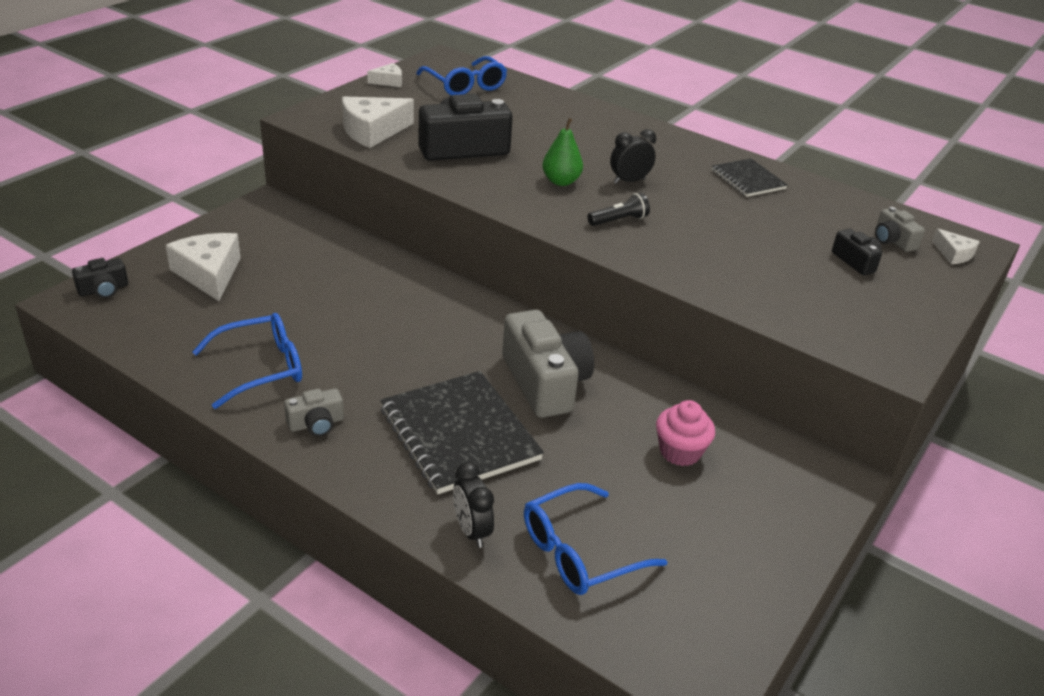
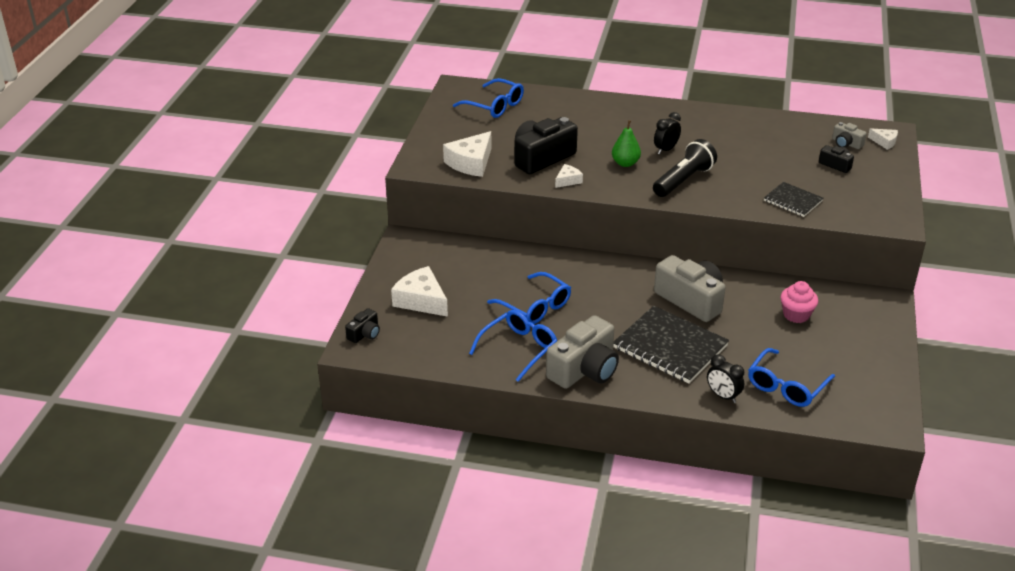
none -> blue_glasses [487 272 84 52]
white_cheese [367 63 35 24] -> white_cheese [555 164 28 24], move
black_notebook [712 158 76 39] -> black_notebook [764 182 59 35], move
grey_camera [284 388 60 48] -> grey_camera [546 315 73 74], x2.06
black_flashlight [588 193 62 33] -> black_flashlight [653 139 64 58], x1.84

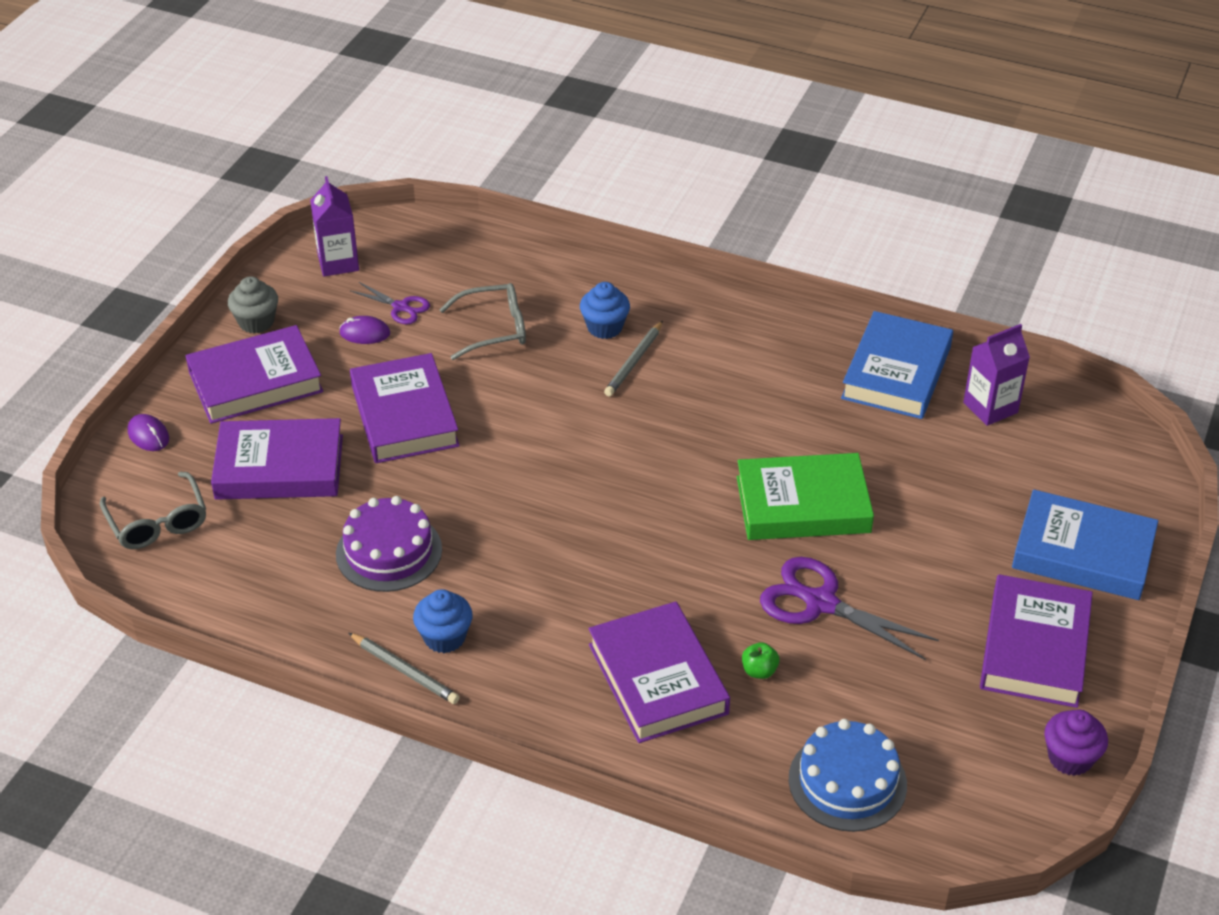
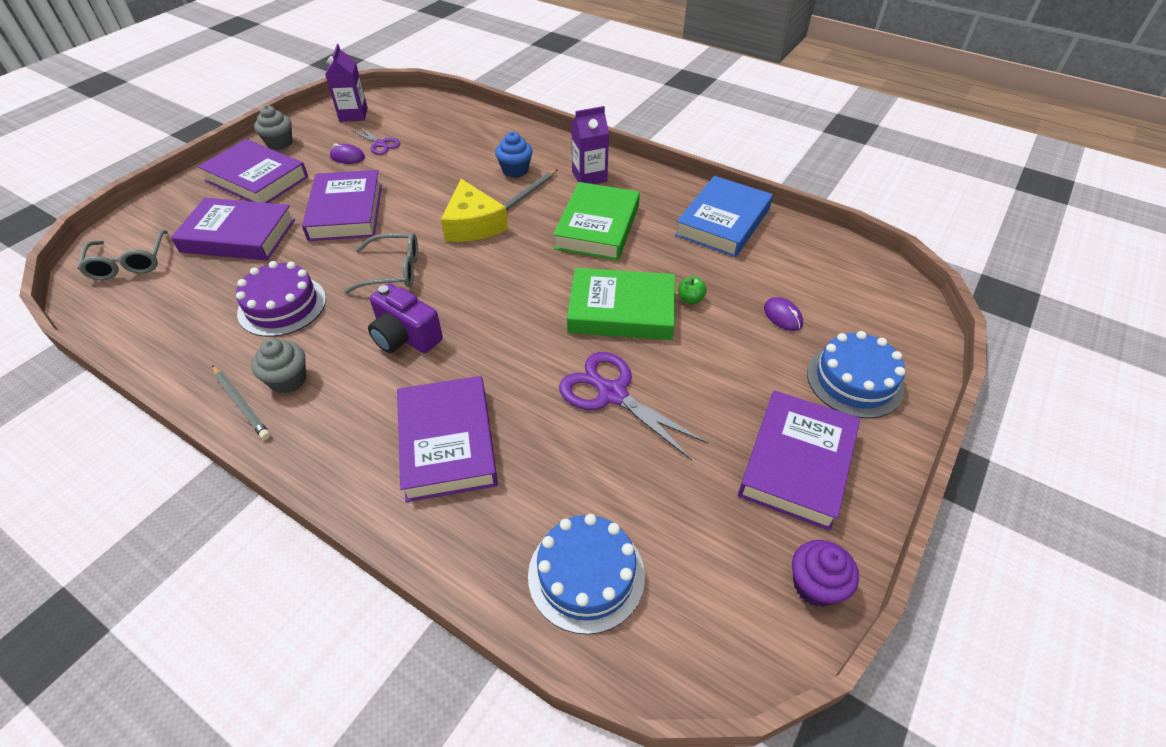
none -> purple_camera [368 283 75 70]
none -> yellow_cheese [441 179 67 63]
none -> green_book [553 182 87 79]
purple_mouse [128 414 41 37] -> purple_mouse [764 297 39 34], move
grey_glasses [439 283 87 77] -> grey_glasses [344 233 74 61], move
green_apple [742 642 37 37] -> green_apple [678 277 29 27], move
purple_carton [963 324 67 102] -> purple_carton [571 106 38 78], move
blue_book [1012 489 146 111] -> blue_cake [807 331 98 88]
blue_cupcake [413 589 60 64] -> grey_cupcake [251 338 55 56]
purple_book [186 325 137 99] -> purple_book [197 139 111 64], 45 degrees clockwise

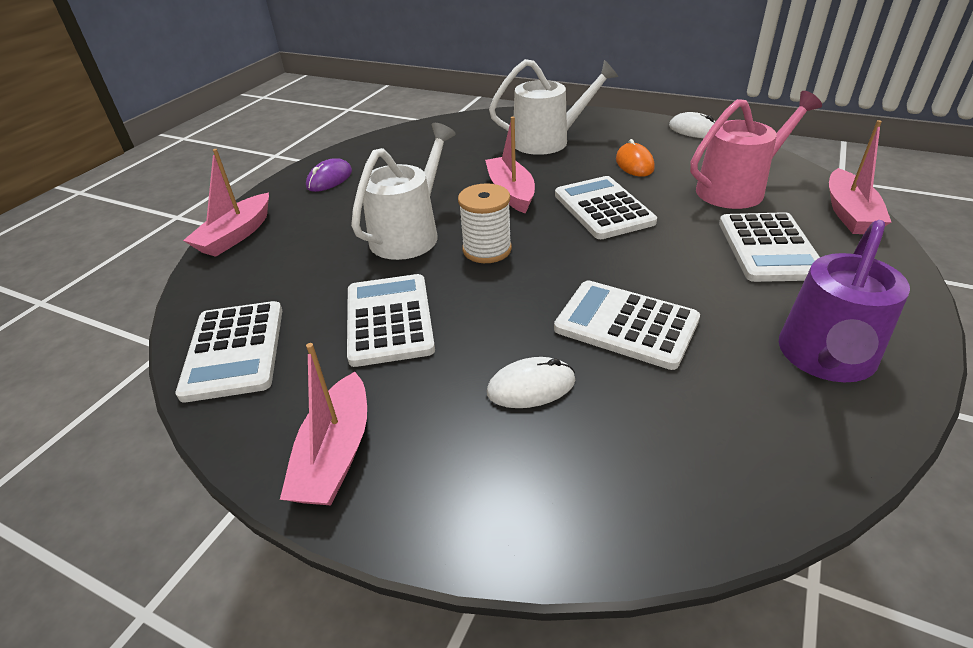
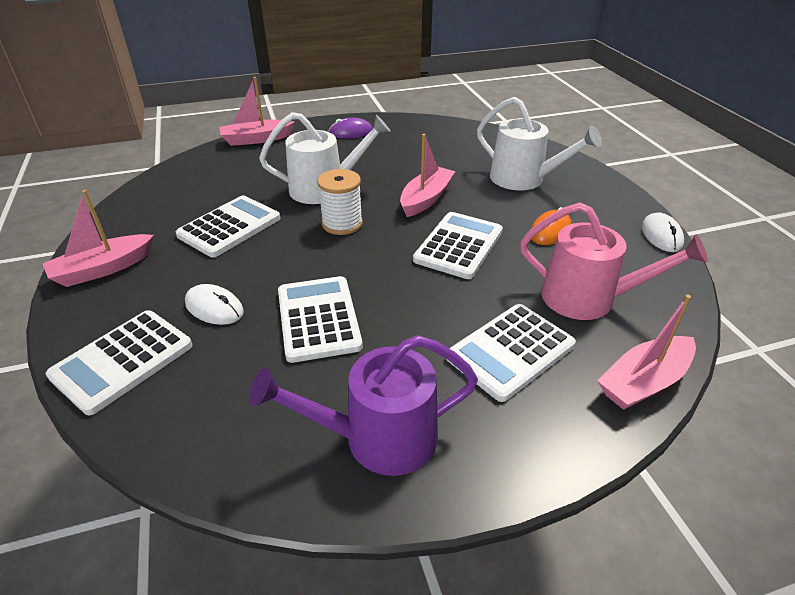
white_calculator [176 301 106 102] -> white_calculator [46 310 146 105], move

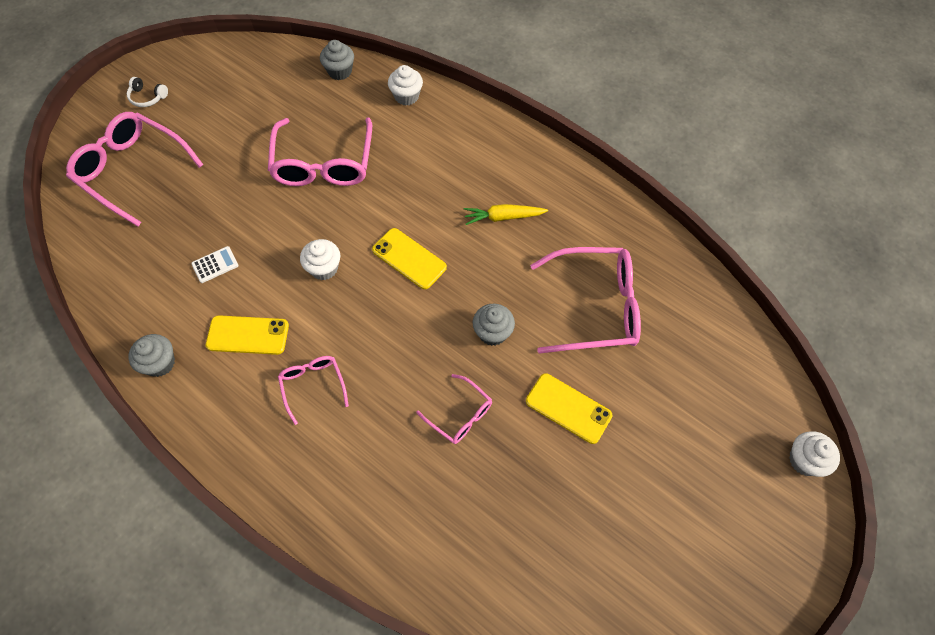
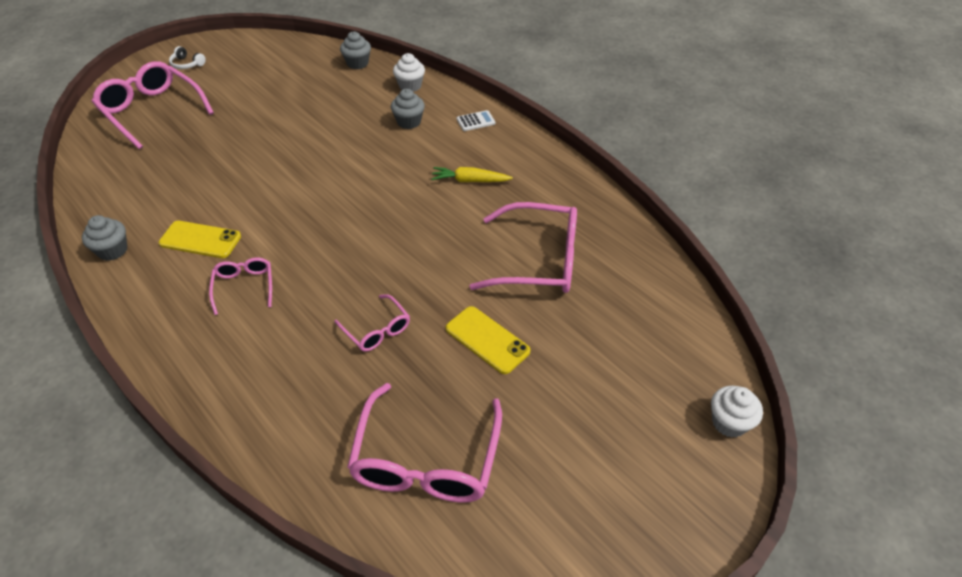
white_cupcake [300 239 40 41] -> none
yellow_phone [372 228 75 61] -> none
white_calculator [191 246 48 37] -> white_calculator [457 110 39 21], move
pink_glasses [268 117 104 69] -> pink_glasses [347 383 155 120], move
grey_cupcake [473 304 42 42] -> grey_cupcake [391 89 34 40], move

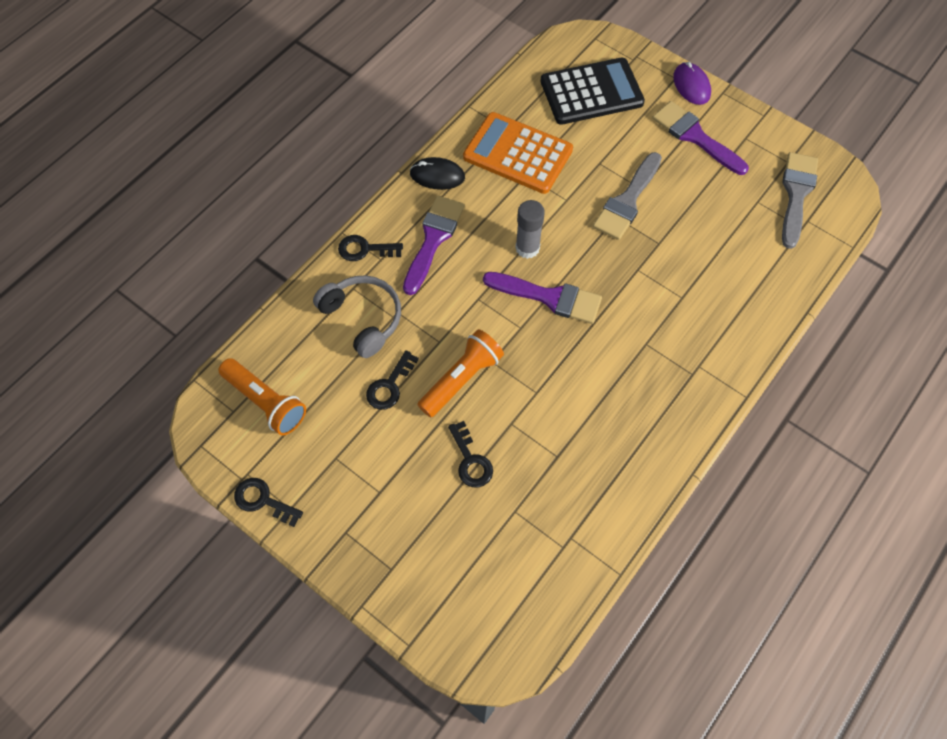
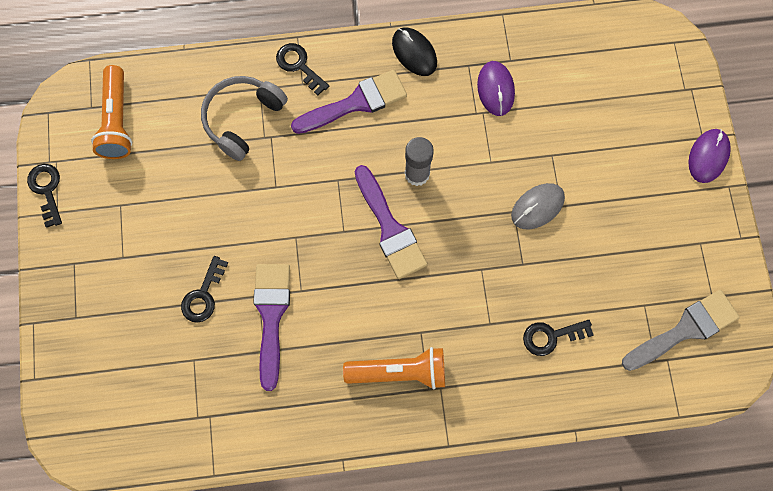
black_calculator [541 57 104 68] -> none
black_key [366 350 53 60] -> black_key [523 320 71 36], move
orange_flashlight [417 329 87 88] -> orange_flashlight [343 347 102 42], move
purple_brush [652 101 97 74] -> purple_brush [254 264 36 127], move
orange_calculator [463 112 110 82] -> purple_mouse [477 61 38 55]
grey_brush [593 152 69 88] -> grey_mouse [511 183 54 47]
grey_headphones [313 275 88 83] -> grey_headphones [201 76 87 85], 150 degrees counterclockwise

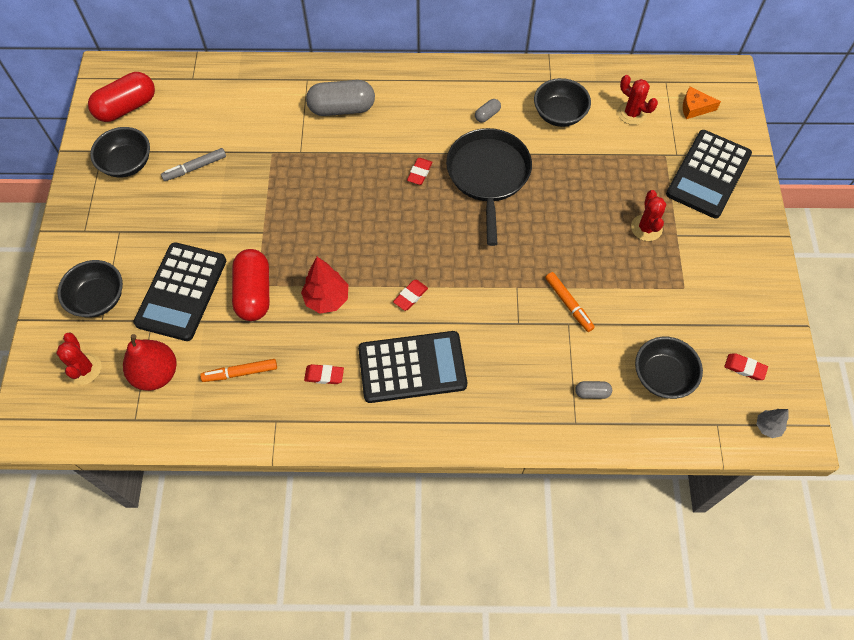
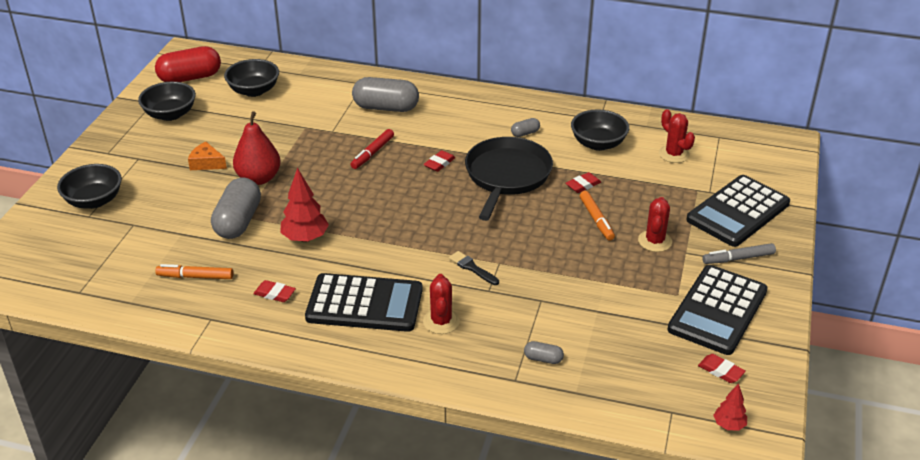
none -> red_marker [350 129 44 40]
none -> black_brush [449 251 50 34]
red_cactus [56 332 45 53] -> red_cactus [423 274 37 60], move
red_pear [123 334 54 57] -> red_pear [233 111 48 74], move
black_calculator [133 242 93 99] -> black_calculator [667 265 101 90], move
grey_marker [161 148 65 33] -> grey_marker [702 243 74 21], move
red_eraser [393 280 35 31] -> red_eraser [566 172 35 21], move
orange_marker [545 272 50 60] -> orange_marker [580 191 35 50], move
black_bowl [635 337 68 62] -> black_bowl [224 59 55 38], move
orange_cheese [683 87 38 32] -> orange_cheese [188 142 39 28], move
red_capsule [232 249 37 72] -> grey_capsule [211 177 50 62]
grey_tree [756 409 33 29] -> red_tree [714 384 33 47]

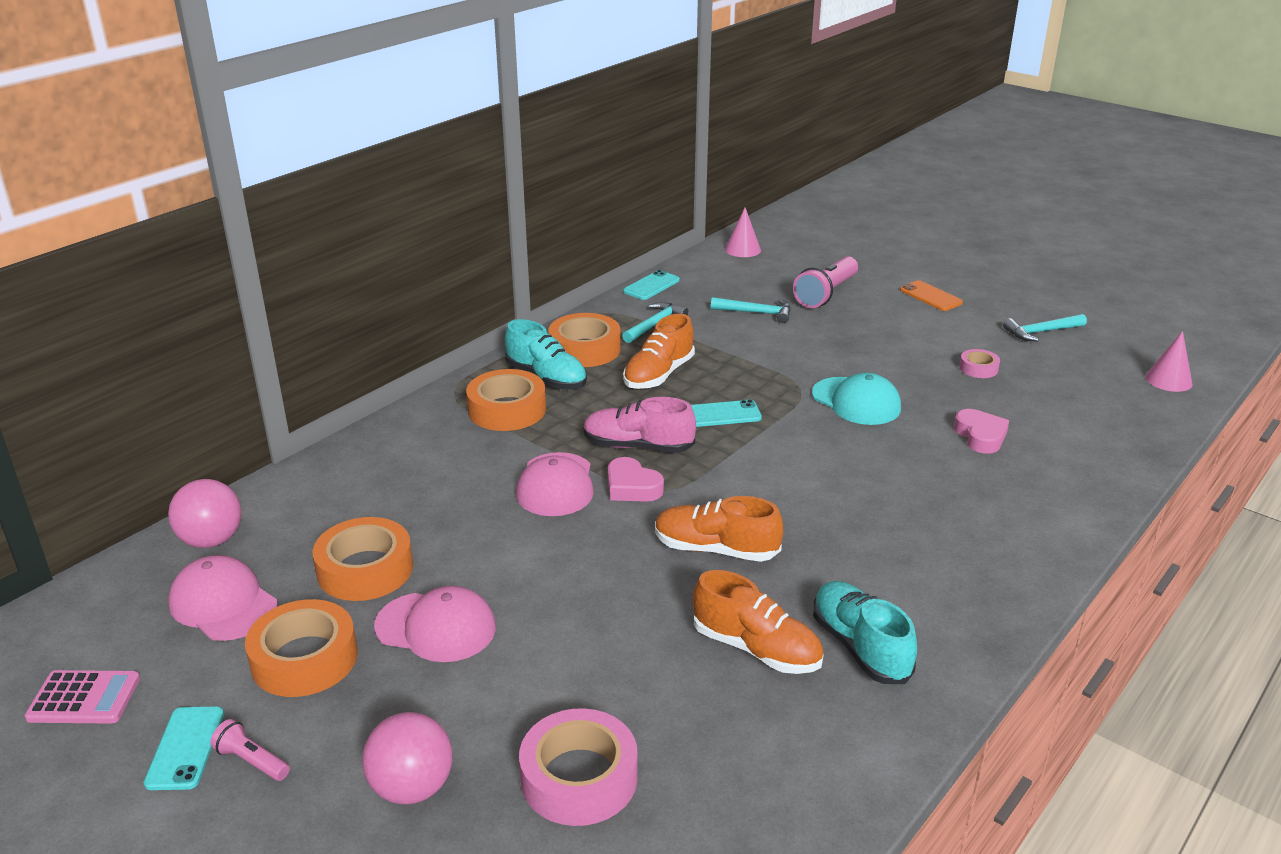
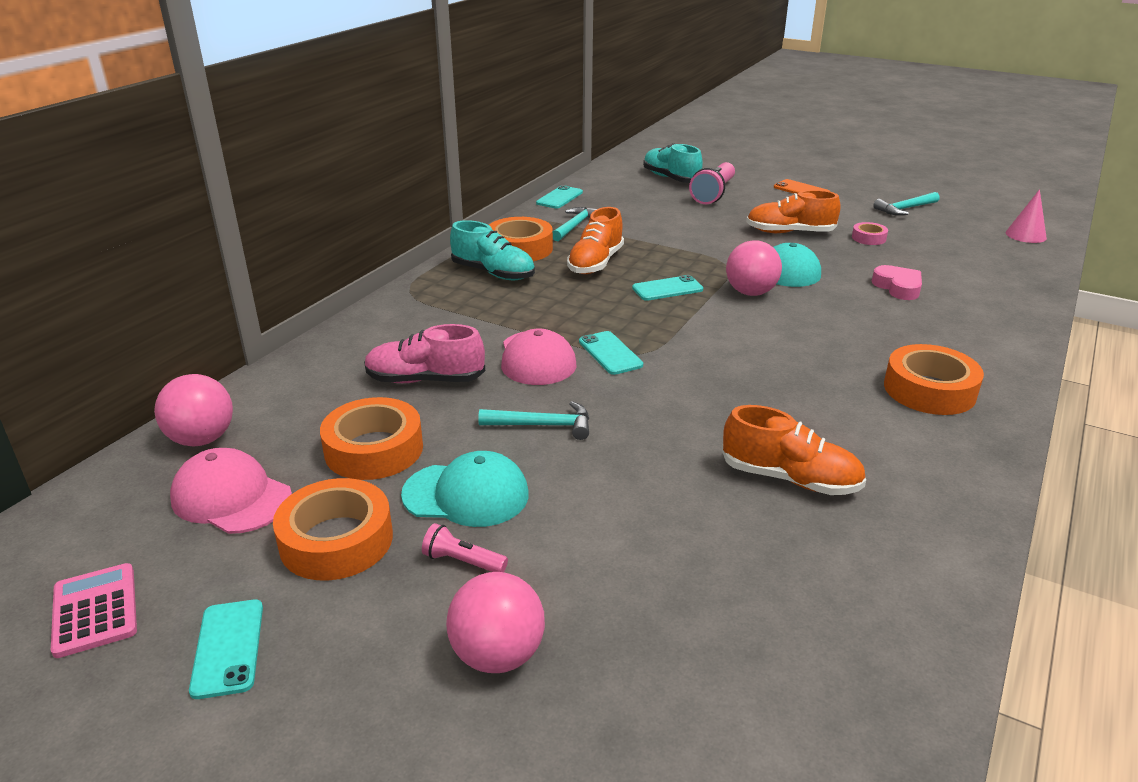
pink_tape [519 708 119 118] -> none
pink_cone [725 208 36 49] -> none
none -> pink_ball [726 240 56 56]
pink_flashlight [210 719 80 62] -> pink_flashlight [422 523 86 49], move
orange_tape [466 369 80 62] -> orange_tape [884 344 100 71], move
pink_shoe [583 397 113 56] -> pink_shoe [364 324 121 59], move
orange_shoe [655 496 128 66] -> orange_shoe [746 190 95 43], move
turquoise_hammer [711 297 80 26] -> turquoise_hammer [478 401 111 39], move
turquoise_shoe [813 581 104 103] -> turquoise_shoe [643 143 60 40], move
pink_heart [608 457 56 45] -> turquoise_phone [579 331 64 44]
pink_cap [374 586 122 76] -> turquoise_cap [401 451 128 76]
pink_calculator [24 670 116 54] -> pink_calculator [51 563 86 95], 105 degrees counterclockwise

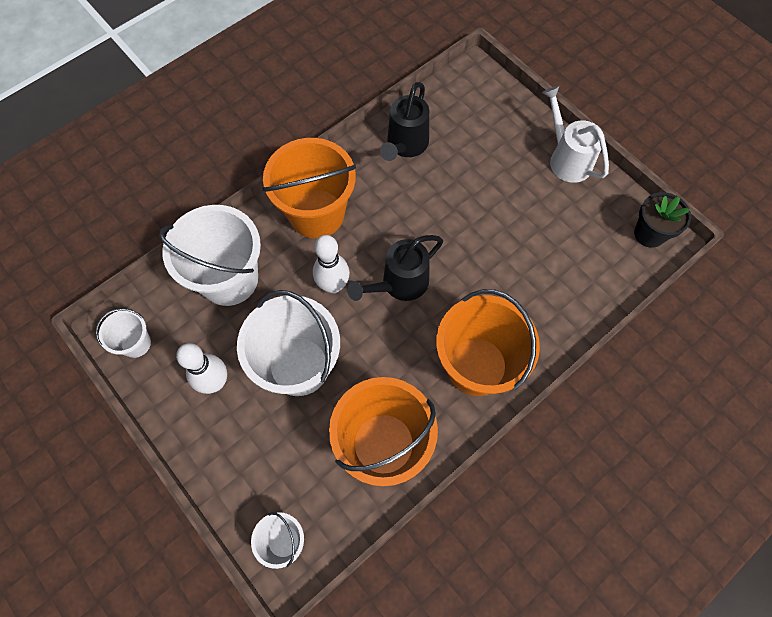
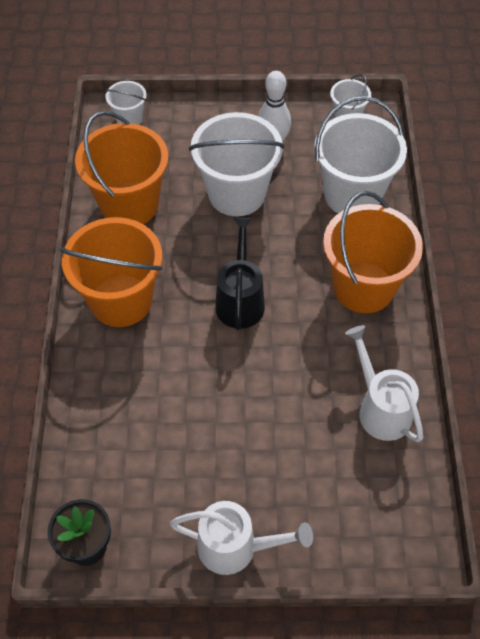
white_bowling_pin [313 235 37 58] -> none
black_watering_can [380 82 49 79] -> white_watering_can [345 325 78 117]

